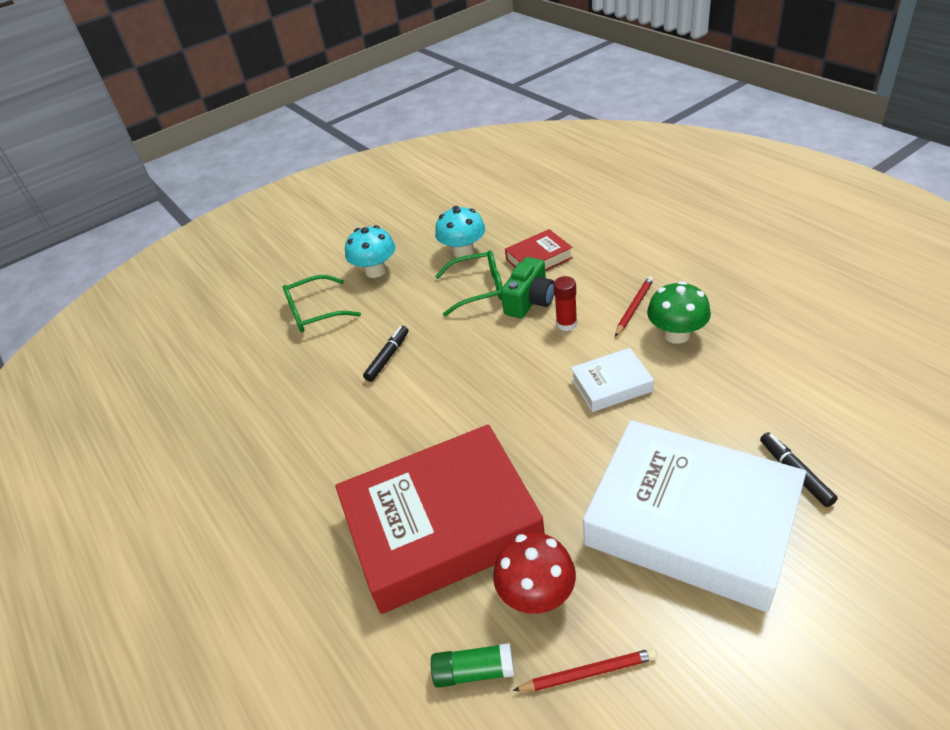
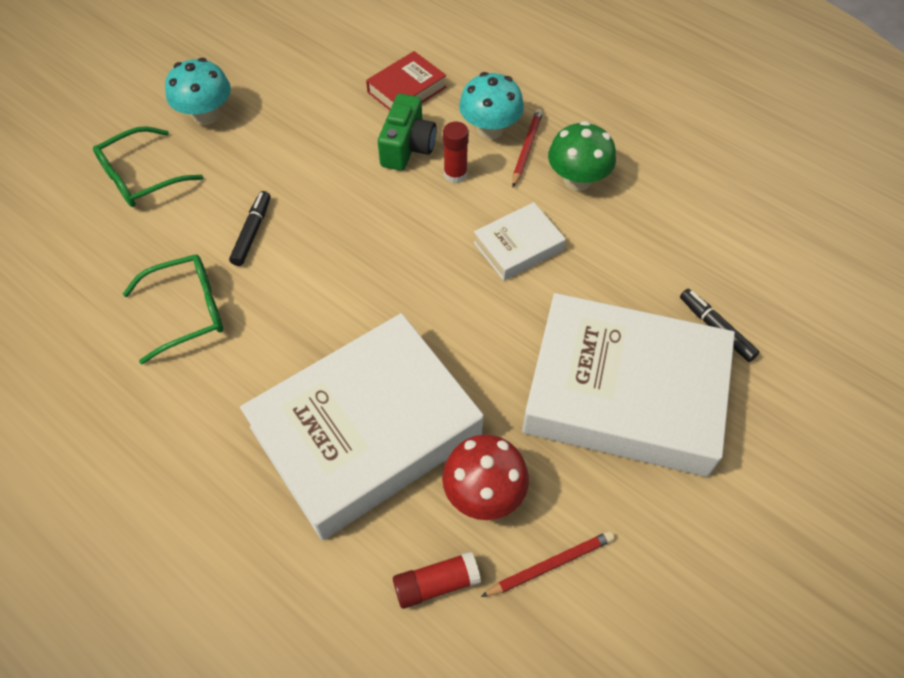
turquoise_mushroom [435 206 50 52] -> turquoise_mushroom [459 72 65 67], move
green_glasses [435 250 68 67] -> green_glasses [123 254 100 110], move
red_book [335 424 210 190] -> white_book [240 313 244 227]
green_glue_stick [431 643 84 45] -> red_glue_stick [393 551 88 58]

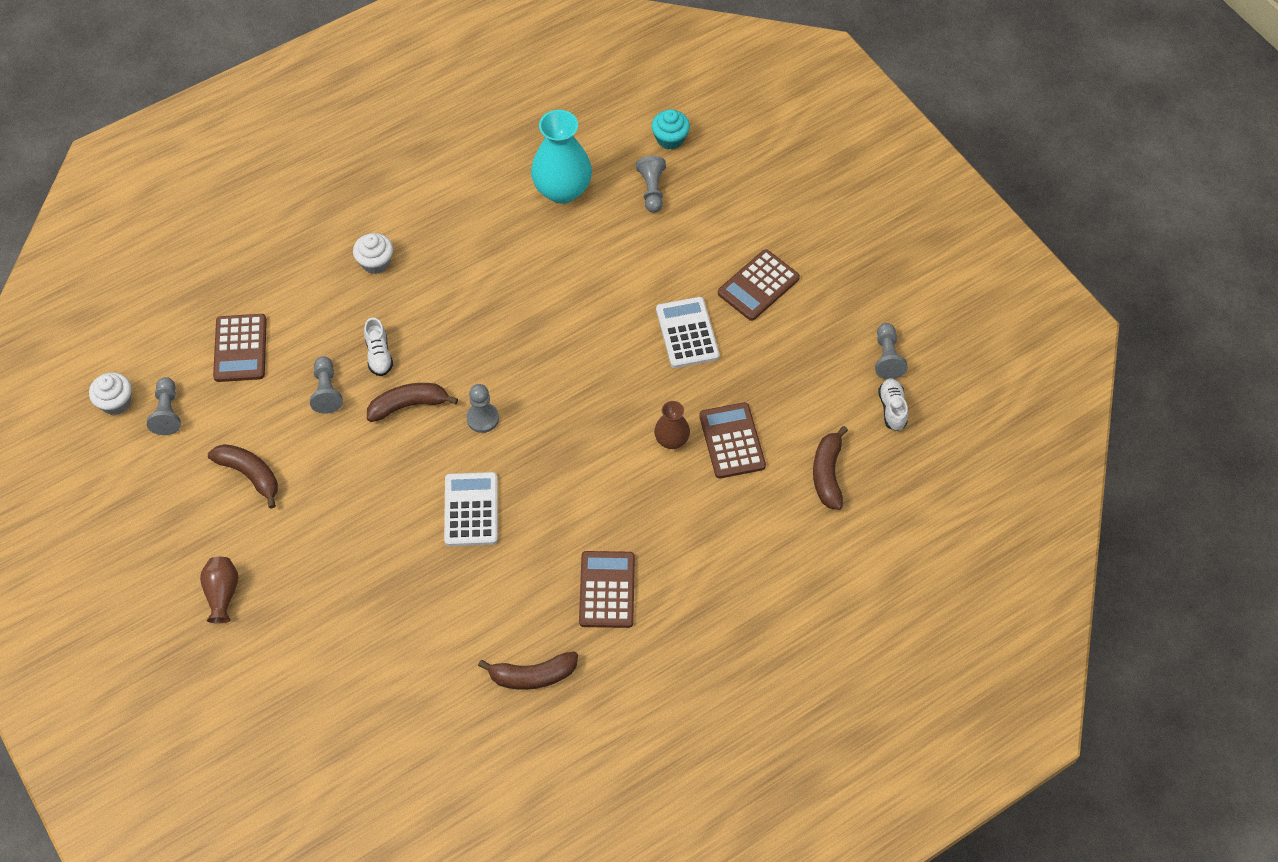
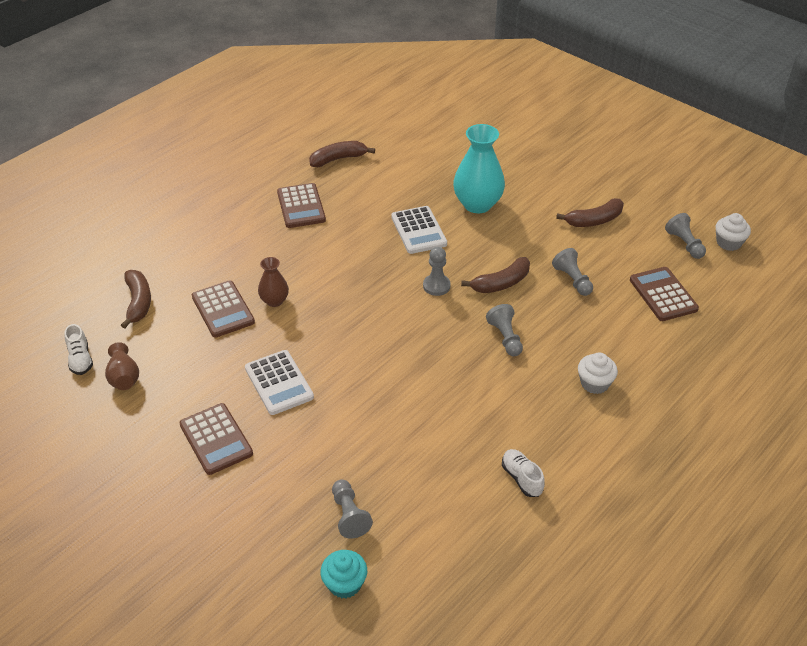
brown_vase [200 557 38 66] -> brown_vase [105 342 34 48], move
white_shoe [364 318 29 58] -> white_shoe [502 449 43 48], move
turquoise_vase [531 110 61 94] -> turquoise_vase [453 124 52 89], move
grey_pawn [875 323 33 56] -> grey_pawn [486 304 37 52], move
brown_banana [208 444 70 65] -> brown_banana [556 198 68 29], 45 degrees counterclockwise
brown_calculator [718 249 82 72] -> brown_calculator [179 403 74 72], 120 degrees clockwise

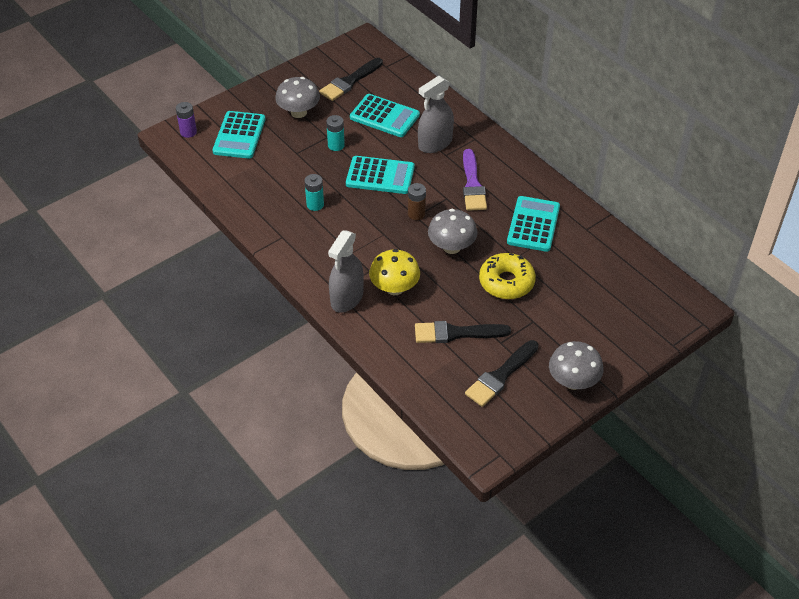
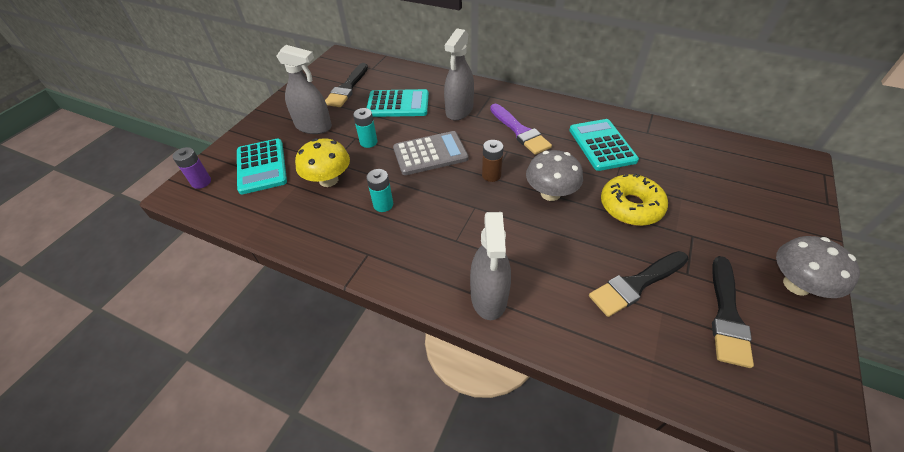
yellow_mushroom [369 249 51 46] -> yellow_mushroom [295 138 55 49], move
grey_mushroom [275 77 45 41] -> grey_spray_bottle [276 45 56 89]
turquoise_calculator [346 156 69 38] -> grey_calculator [393 131 75 44]

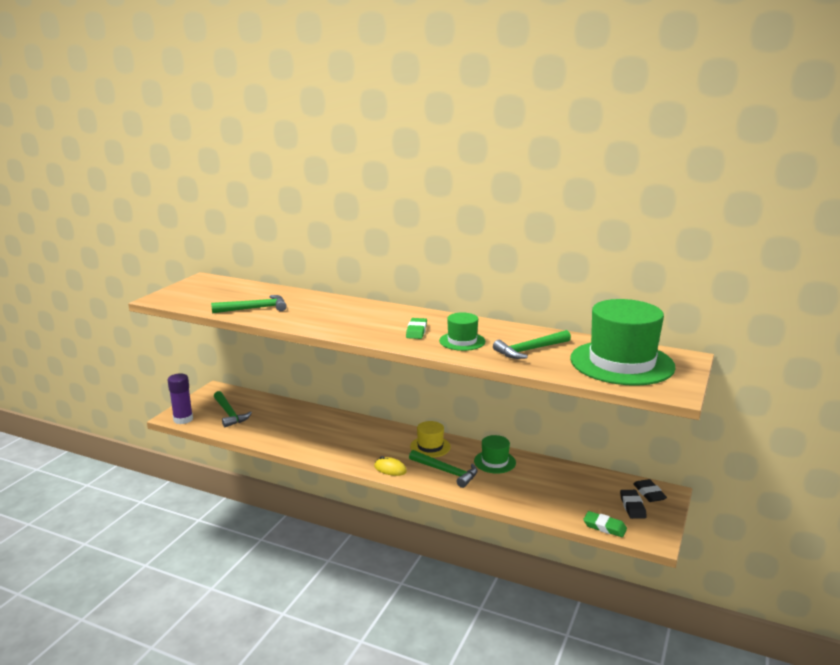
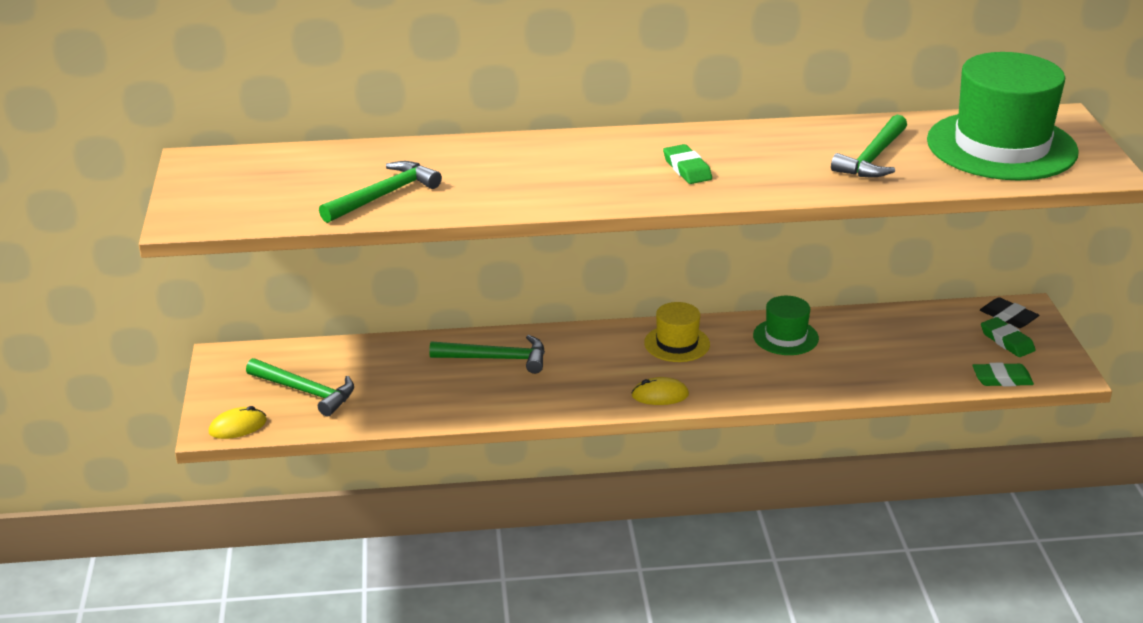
green_hat [439 312 46 39] -> none
green_hammer [409 450 69 38] -> green_hammer [429 335 116 39], move
purple_glue_stick [167 374 26 50] -> yellow_mouse [209 406 58 33]
black_eraser [620 490 27 29] -> green_eraser [981 317 54 40]

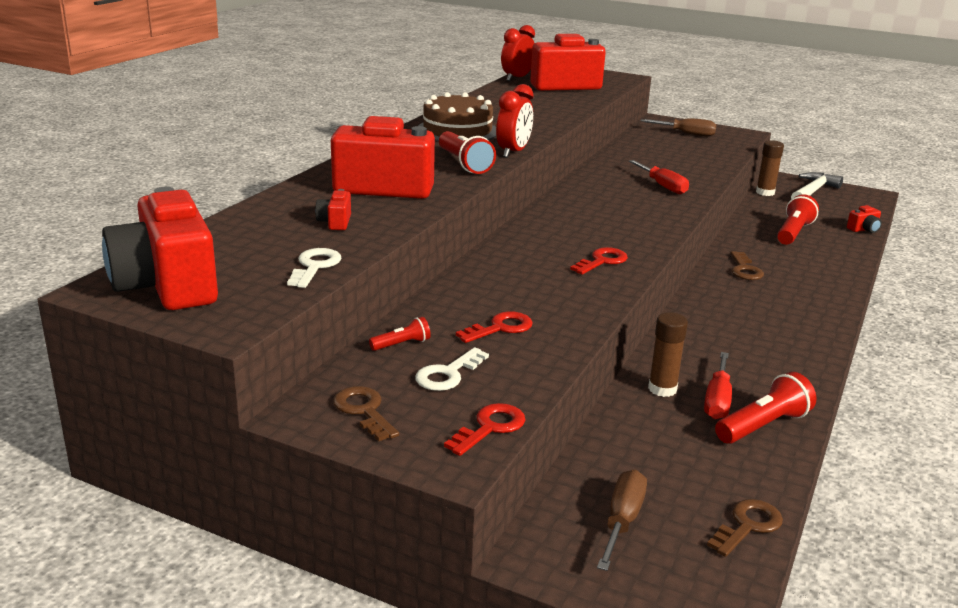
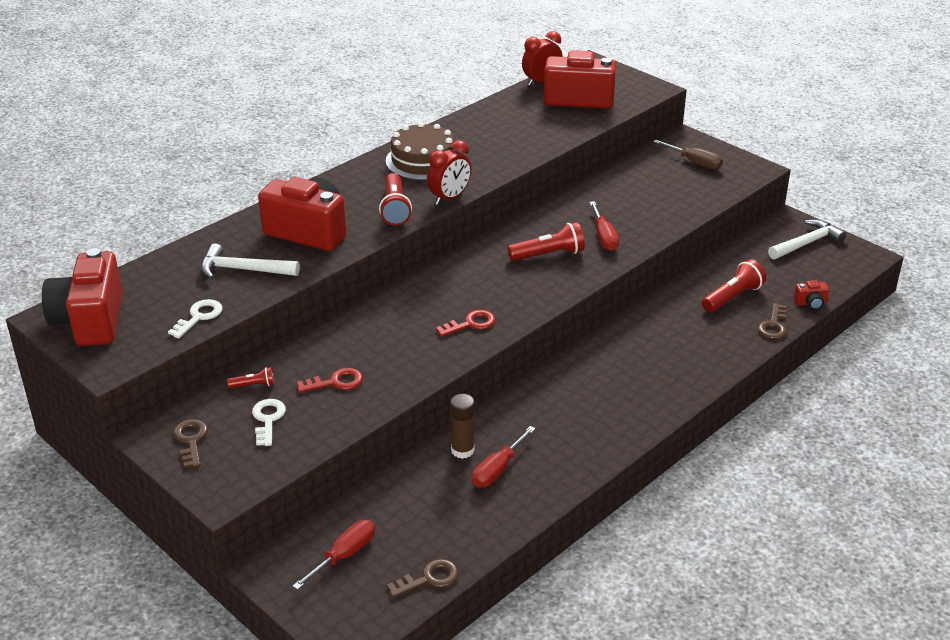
red_key [444 403 81 53] -> none
brown_glue_stick [756 140 28 56] -> none
red_flashlight [715 372 101 72] -> red_flashlight [507 222 78 39], move
brown_key [731 251 33 29] -> brown_key [758 303 30 36], move
red_camera [315 189 36 41] -> white_hammer [201 243 99 36]
brown_screwdriver [597 470 50 101] -> red_screwdriver [293 520 82 70]
white_key [415 347 74 44] -> white_key [252 399 34 47], 120 degrees clockwise

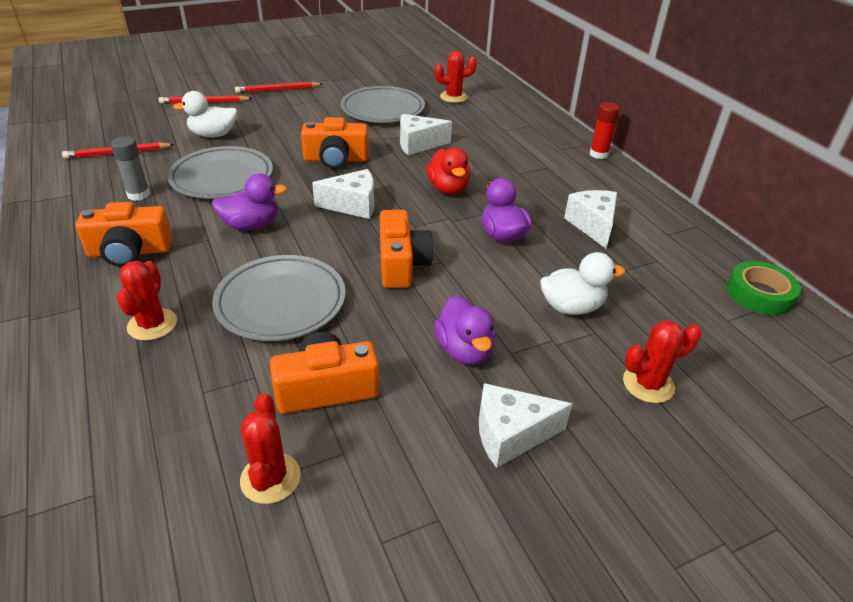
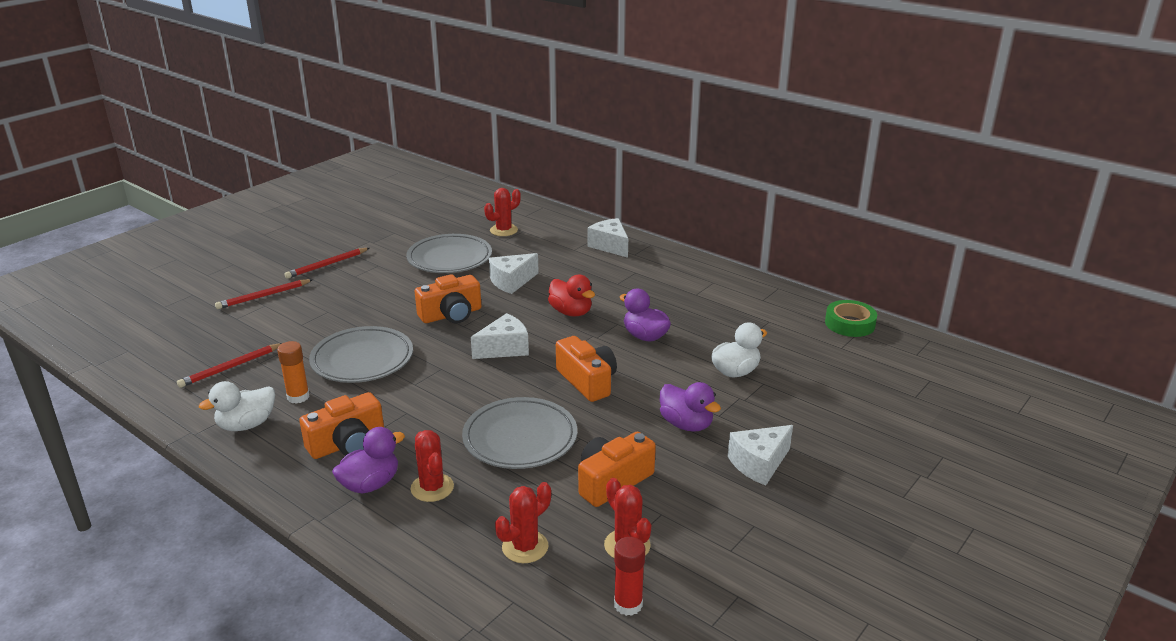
white_duck [173 91 65 46] -> white_duck [199 381 76 50], move
purple_duck [212 174 75 56] -> purple_duck [332 427 73 66], move
white_cheese [564 190 53 58] -> white_cheese [588 218 40 40], move
red_glue_stick [590 102 30 57] -> red_glue_stick [614 537 31 79], move
red_cactus [623 320 78 83] -> red_cactus [495 482 56 81], move
grey_glue_stick [110 136 40 65] -> orange_glue_stick [277 341 33 63]

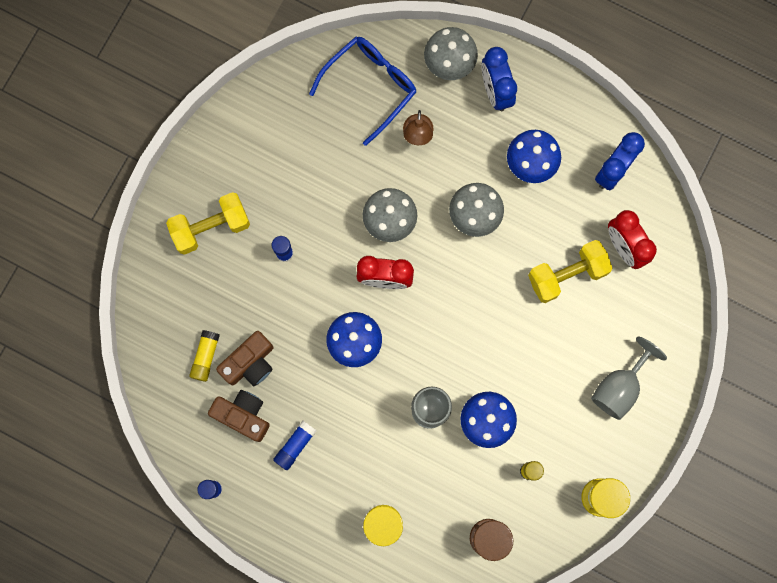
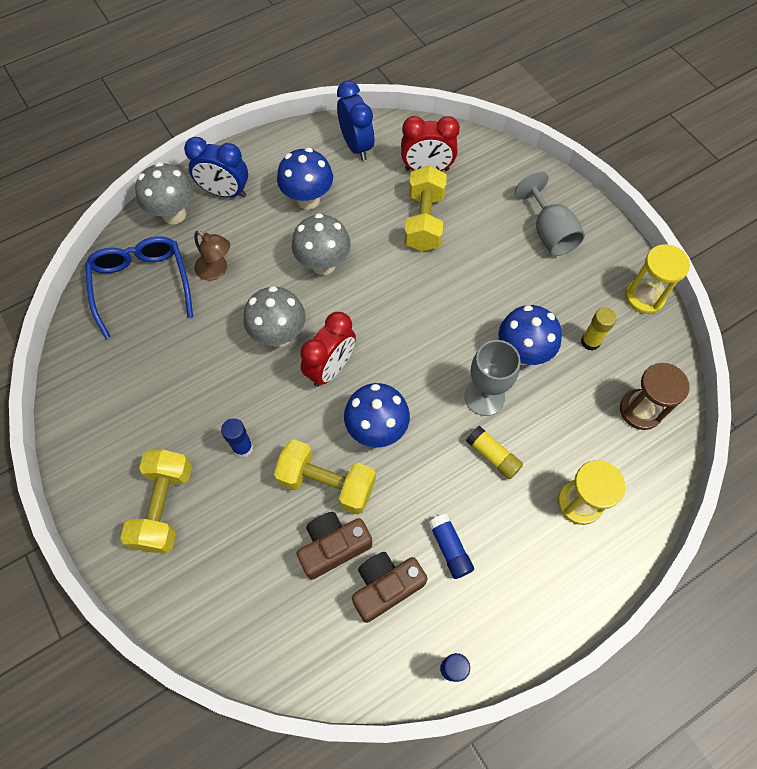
none -> yellow_dumbbell [274 439 102 76]
yellow_glue_stick [189 330 31 52] -> yellow_glue_stick [466 426 57 53], move
brown_camera [216 331 57 55] -> brown_camera [296 512 76 68], 105 degrees counterclockwise

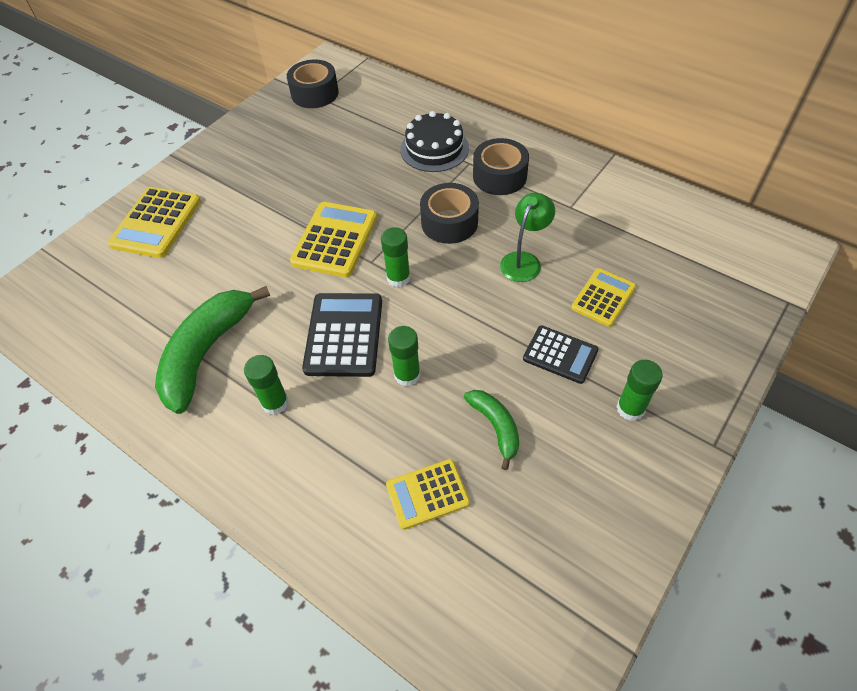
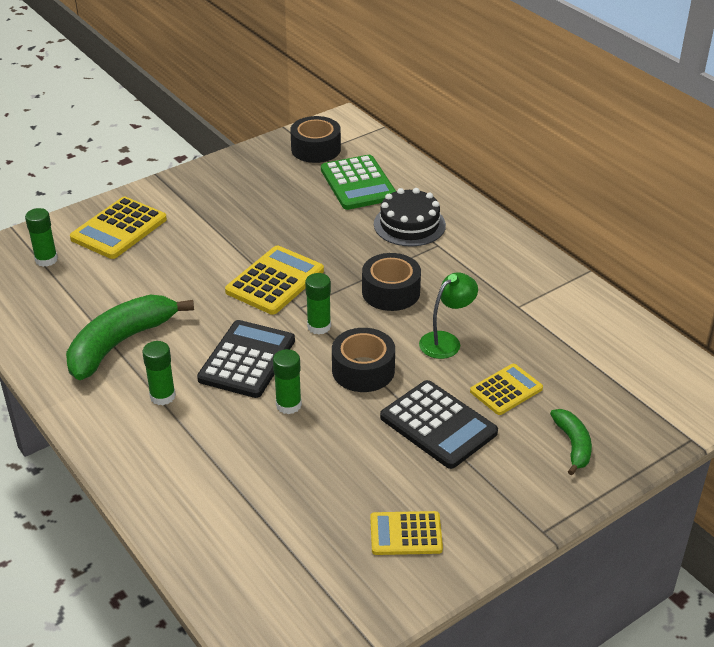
none -> green_calculator [321 155 75 55]
yellow_calculator [386 459 84 71] -> yellow_calculator [370 511 73 44], move
green_banana [464 390 55 80] -> green_banana [550 409 42 66], move
black_tape [473 138 56 57] -> black_tape [332 328 63 64], move
green_glue_stick [616 360 47 61] -> green_glue_stick [25 208 33 59], move
black_calculator [523 325 75 59] -> black_calculator [380 380 118 89], x1.57

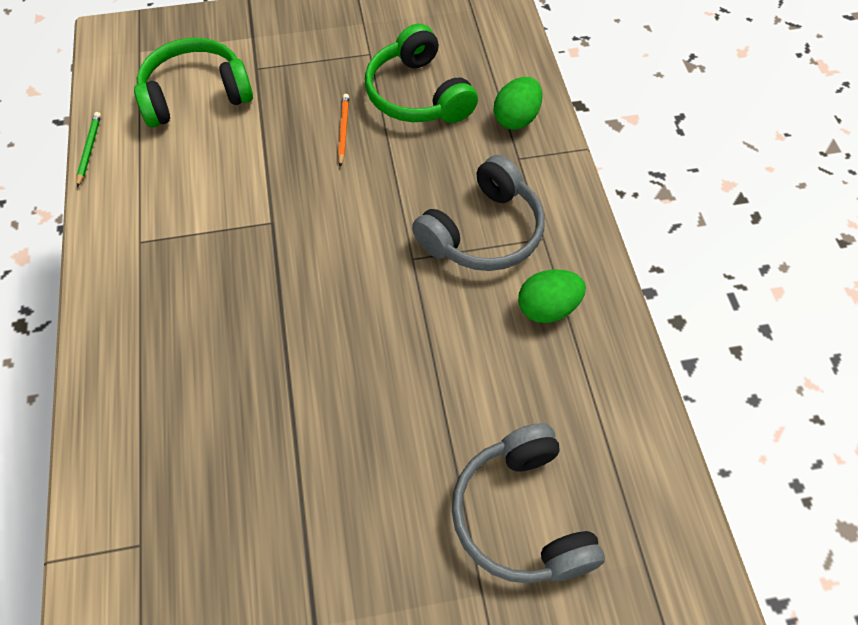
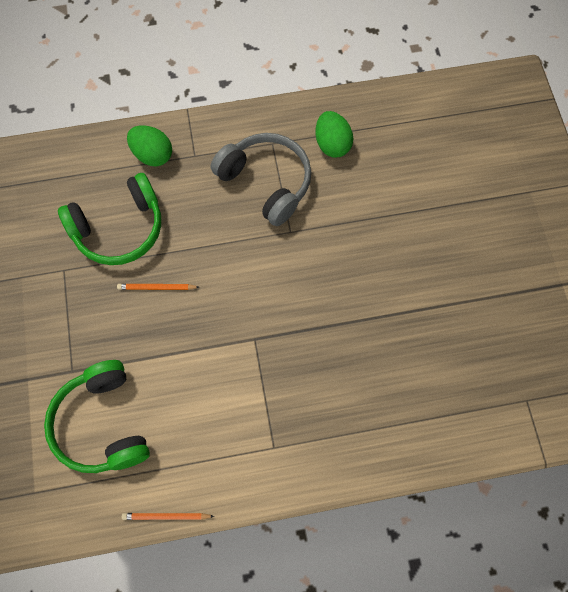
grey_headphones [452 423 153 160] -> none
green_pencil [76 112 25 75] -> orange_pencil [122 513 93 7]

